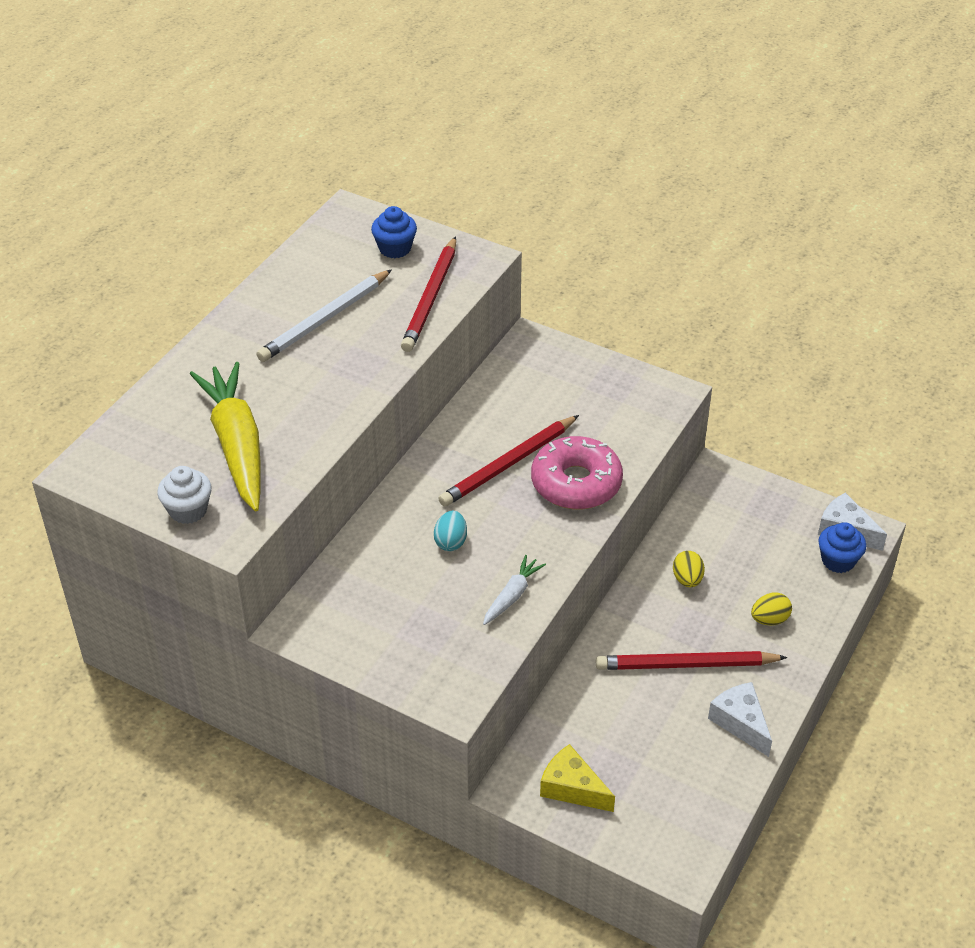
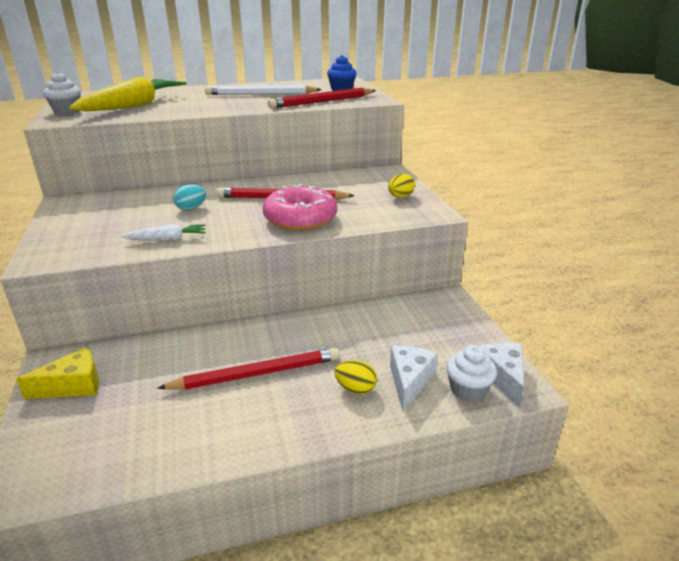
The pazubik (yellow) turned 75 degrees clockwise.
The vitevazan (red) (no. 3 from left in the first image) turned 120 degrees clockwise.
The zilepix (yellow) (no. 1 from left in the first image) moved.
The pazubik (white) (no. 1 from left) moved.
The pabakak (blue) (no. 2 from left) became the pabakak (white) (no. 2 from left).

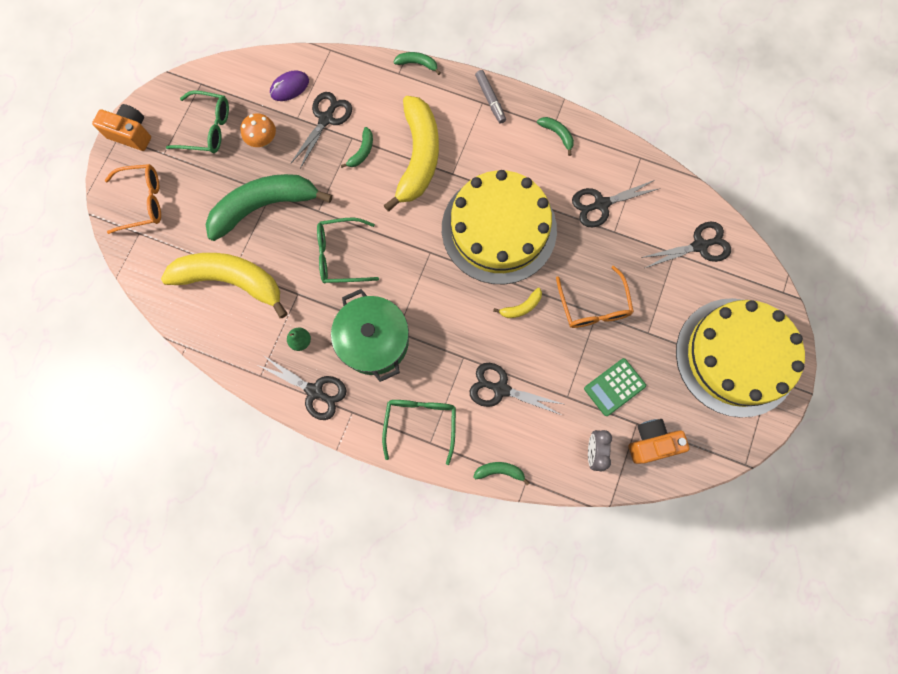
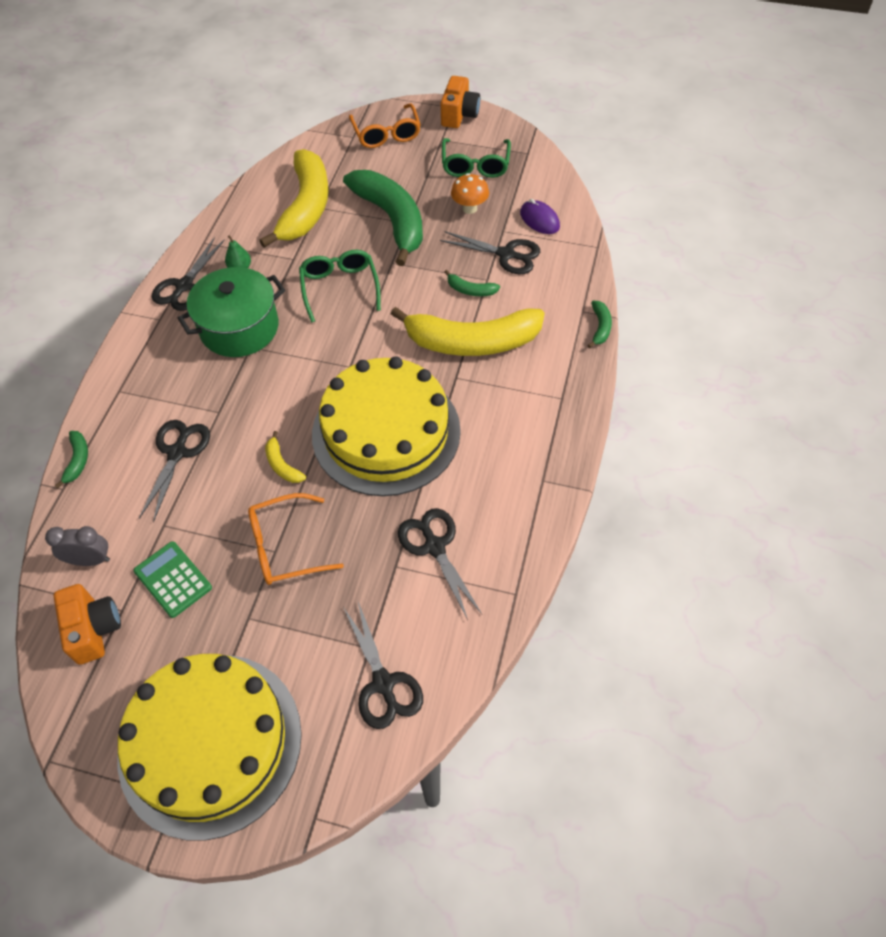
The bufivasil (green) (no. 3 from left) disappeared.
The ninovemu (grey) disappeared.
The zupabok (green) (no. 5 from left) disappeared.

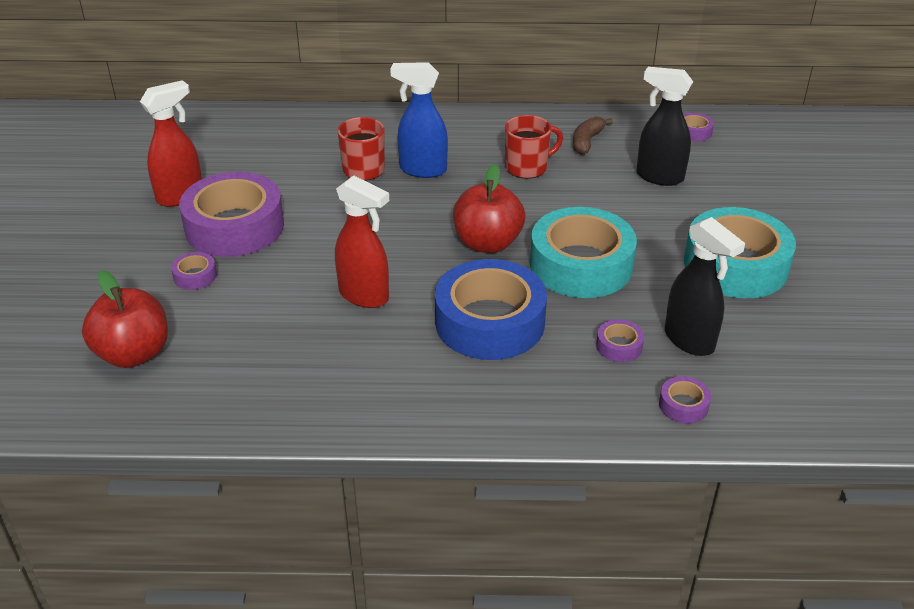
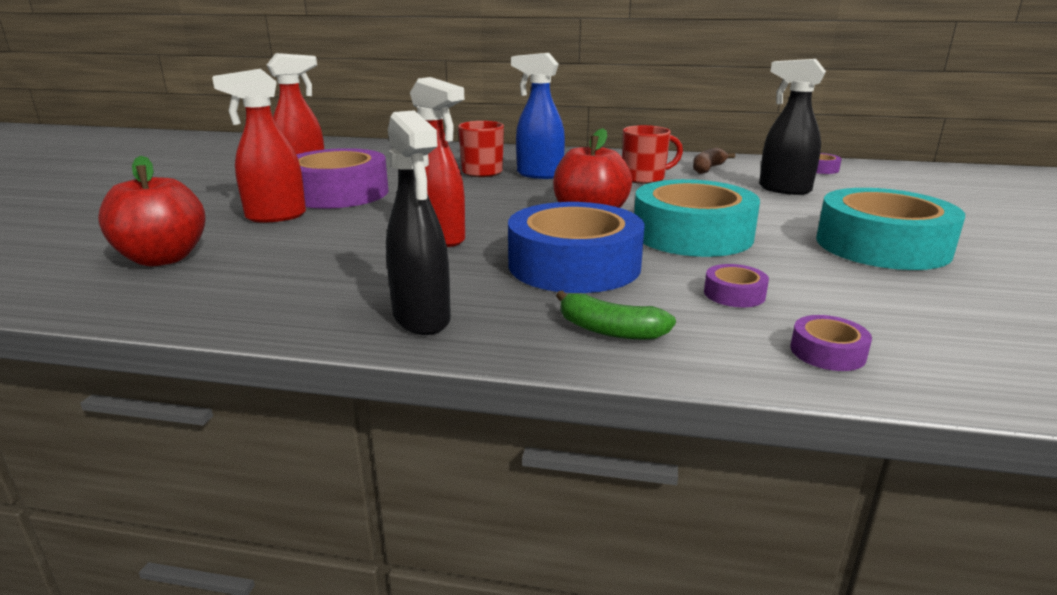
The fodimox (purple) (no. 1 from left) was replaced by the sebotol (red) (no. 1 from left).
The sebotol (black) (no. 2 from left in the first image) moved.
The zupabok (green) appeared.

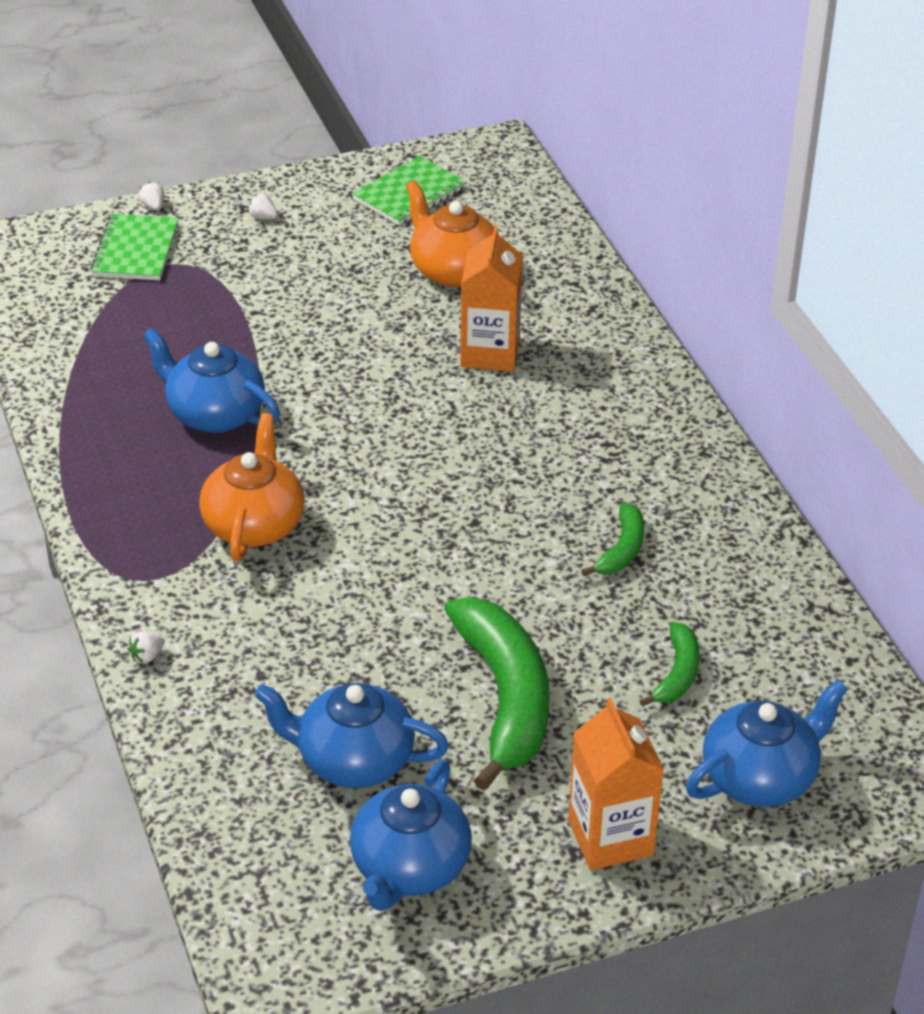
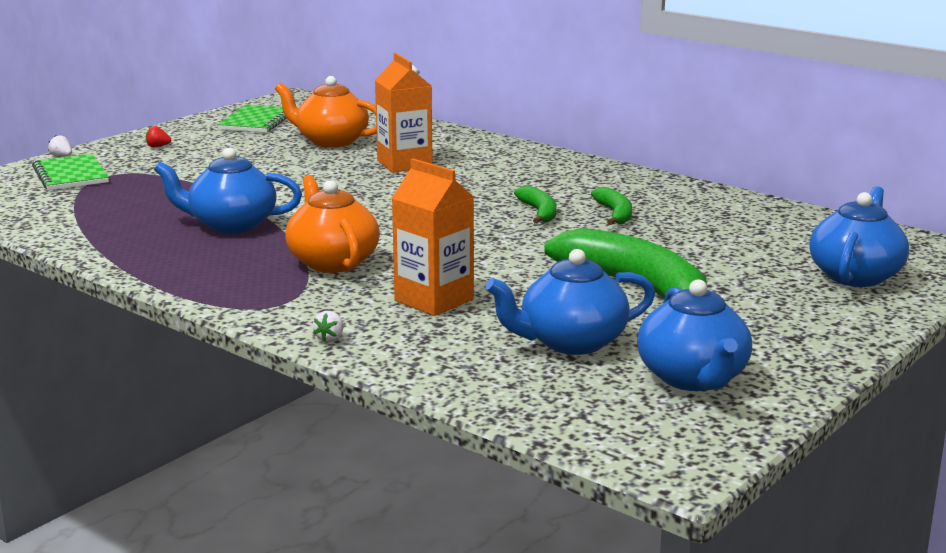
The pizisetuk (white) (no. 3 from left) became the pizisetuk (red).
The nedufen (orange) (no. 2 from left) moved.
The zupabok (green) (no. 3 from left in the first image) moved.

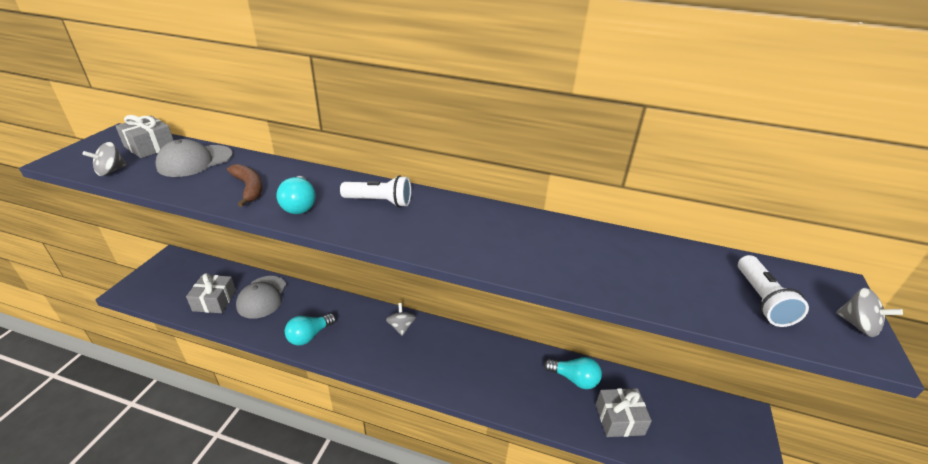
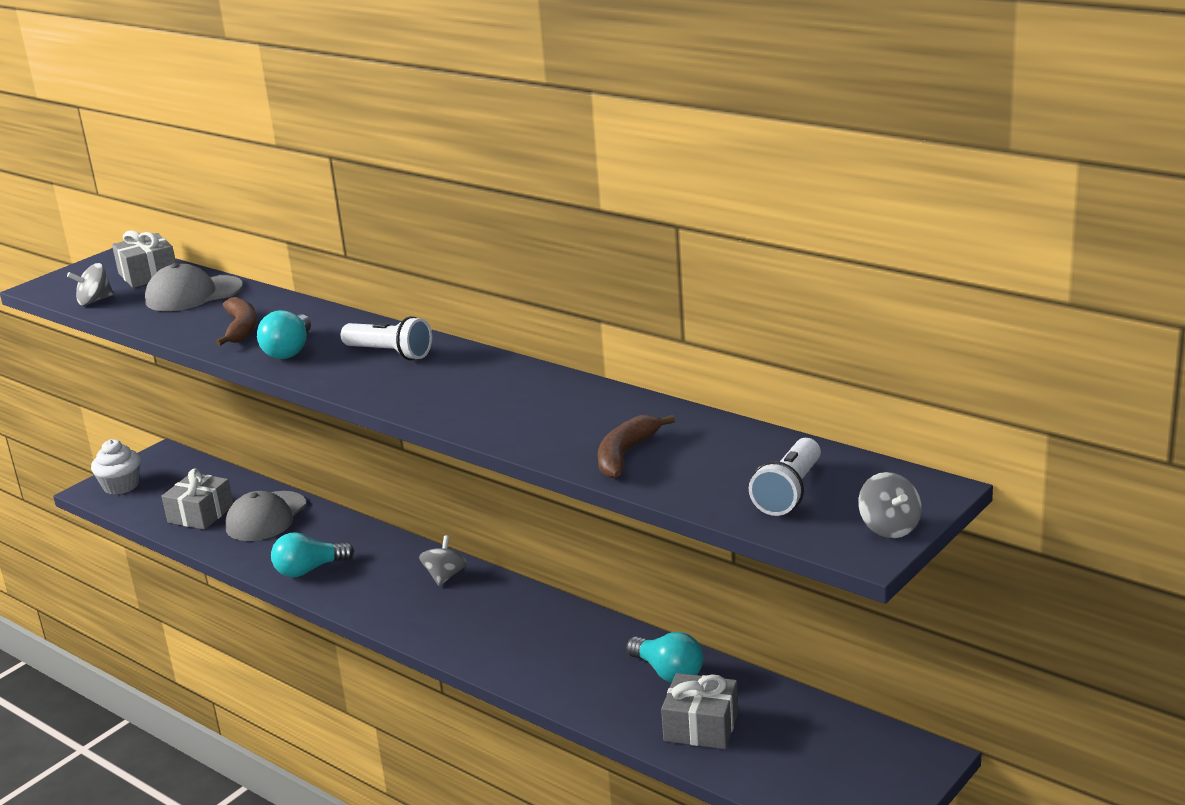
The pabakak (white) appeared.
The zupabok (brown) (no. 2 from left) appeared.

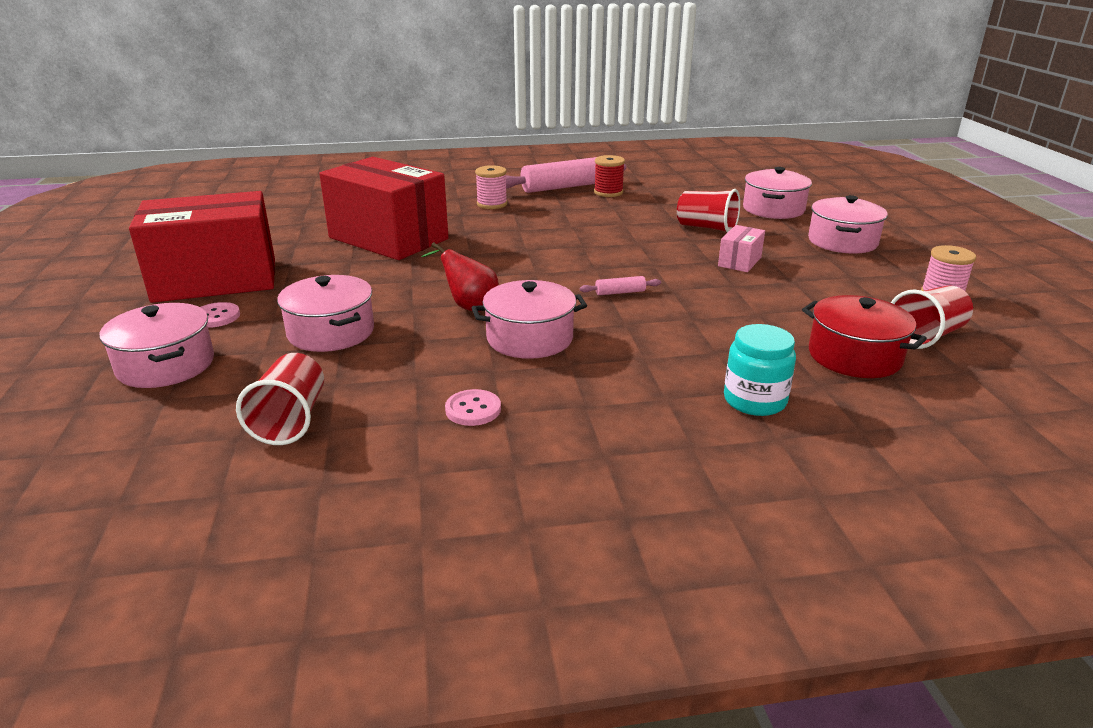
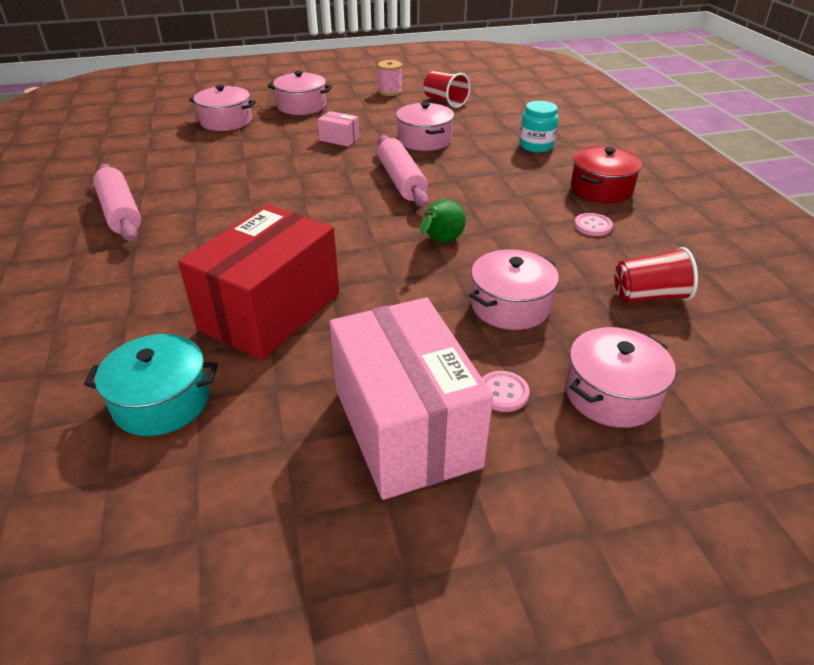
The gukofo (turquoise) appeared.
The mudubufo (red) (no. 1 from left) became the mudubufo (pink) (no. 2 from left).
The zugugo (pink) (no. 2 from left) changed to 2.30 times the size.
The gukofo (pink) (no. 3 from left) moved.
The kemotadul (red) became the kemotadul (green).
The gukofo (red) moved.
The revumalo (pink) (no. 1 from left) disappeared.
The revumalo (red) disappeared.
The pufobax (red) (no. 2 from left) disappeared.

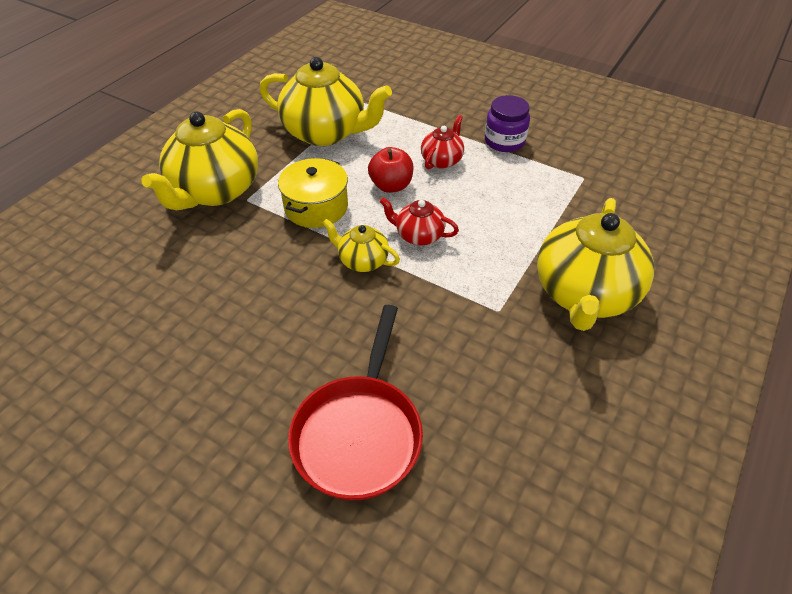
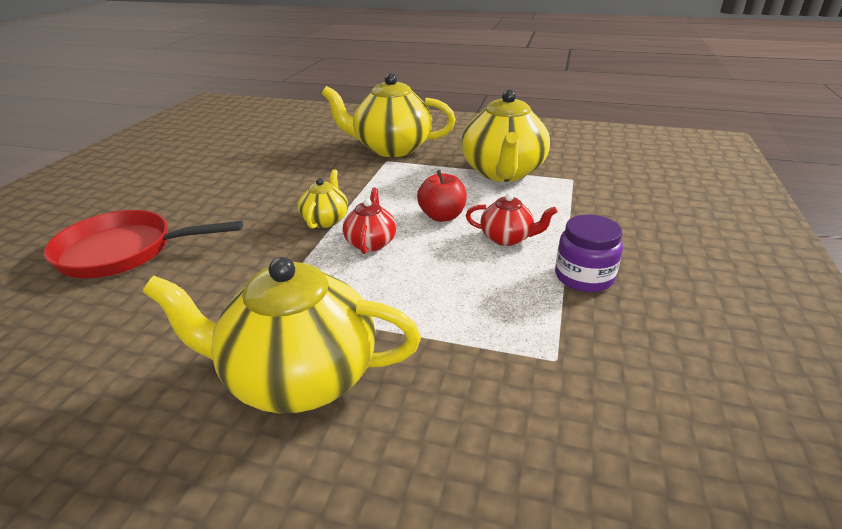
The gukofo (yellow) disappeared.

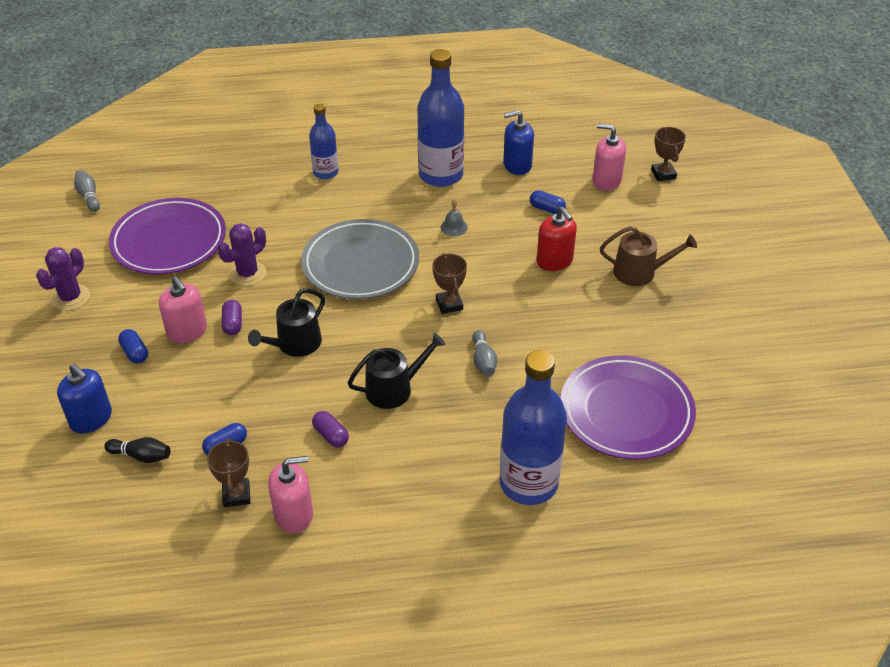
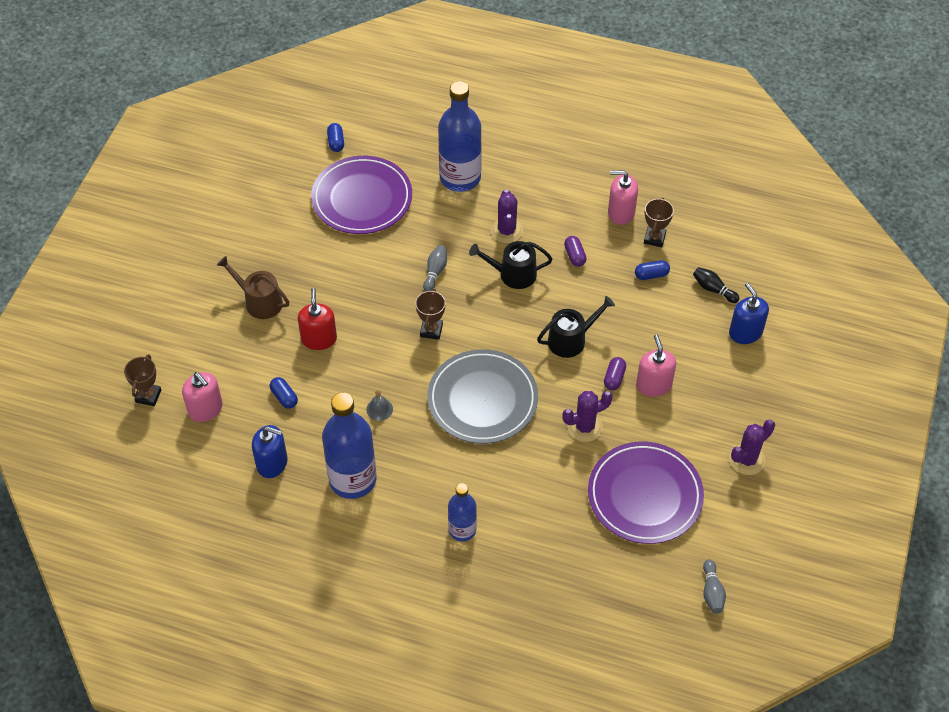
The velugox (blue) (no. 1 from left in the first image) moved.
The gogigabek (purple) (no. 1 from left) appeared.

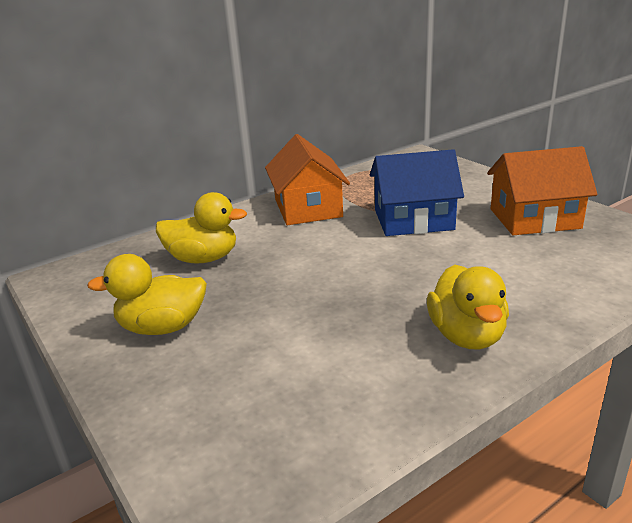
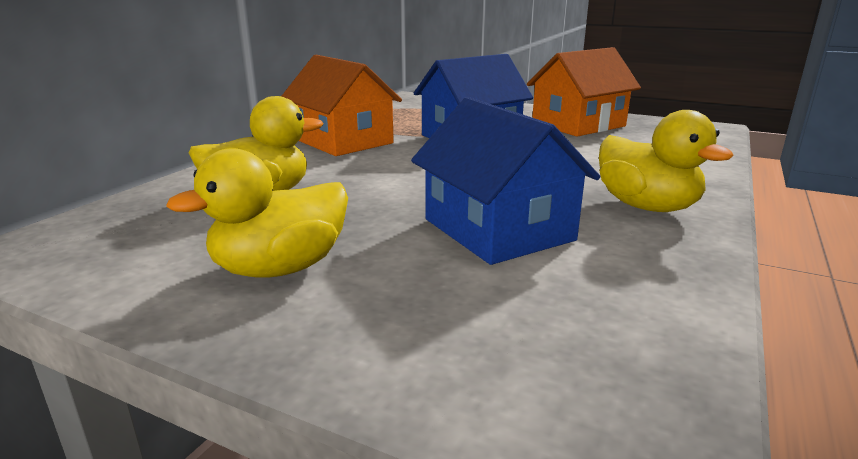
The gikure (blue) (no. 2 from left) appeared.

